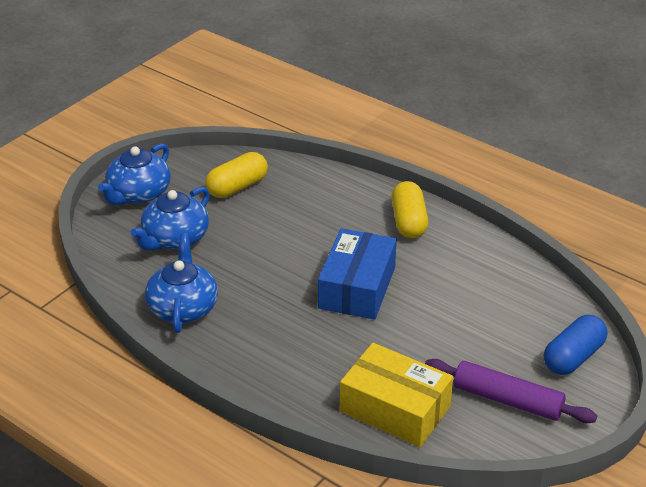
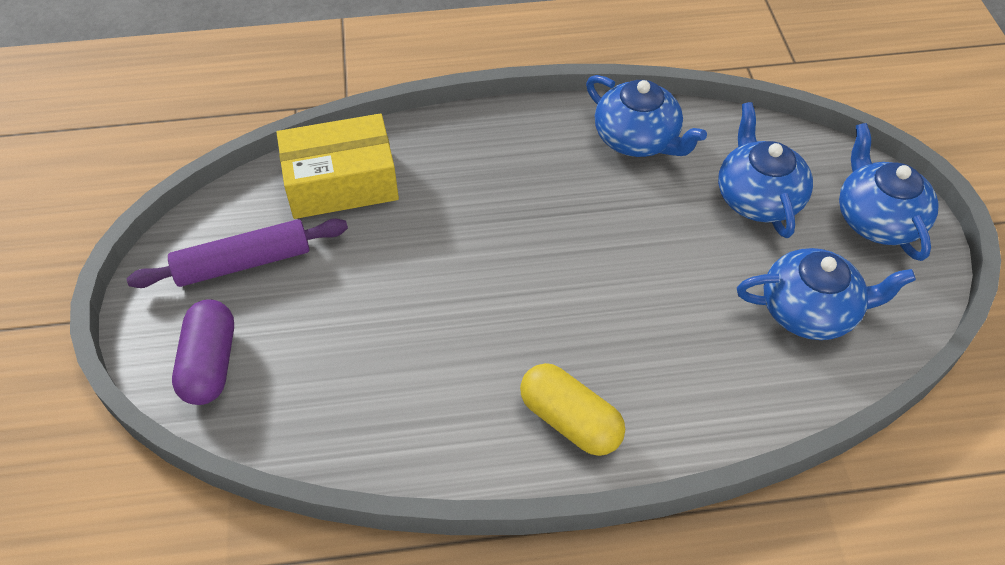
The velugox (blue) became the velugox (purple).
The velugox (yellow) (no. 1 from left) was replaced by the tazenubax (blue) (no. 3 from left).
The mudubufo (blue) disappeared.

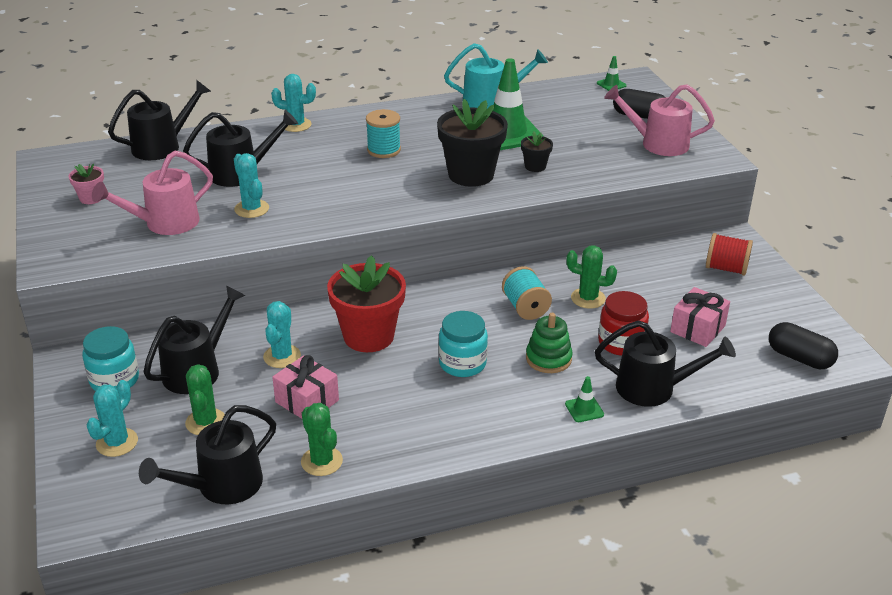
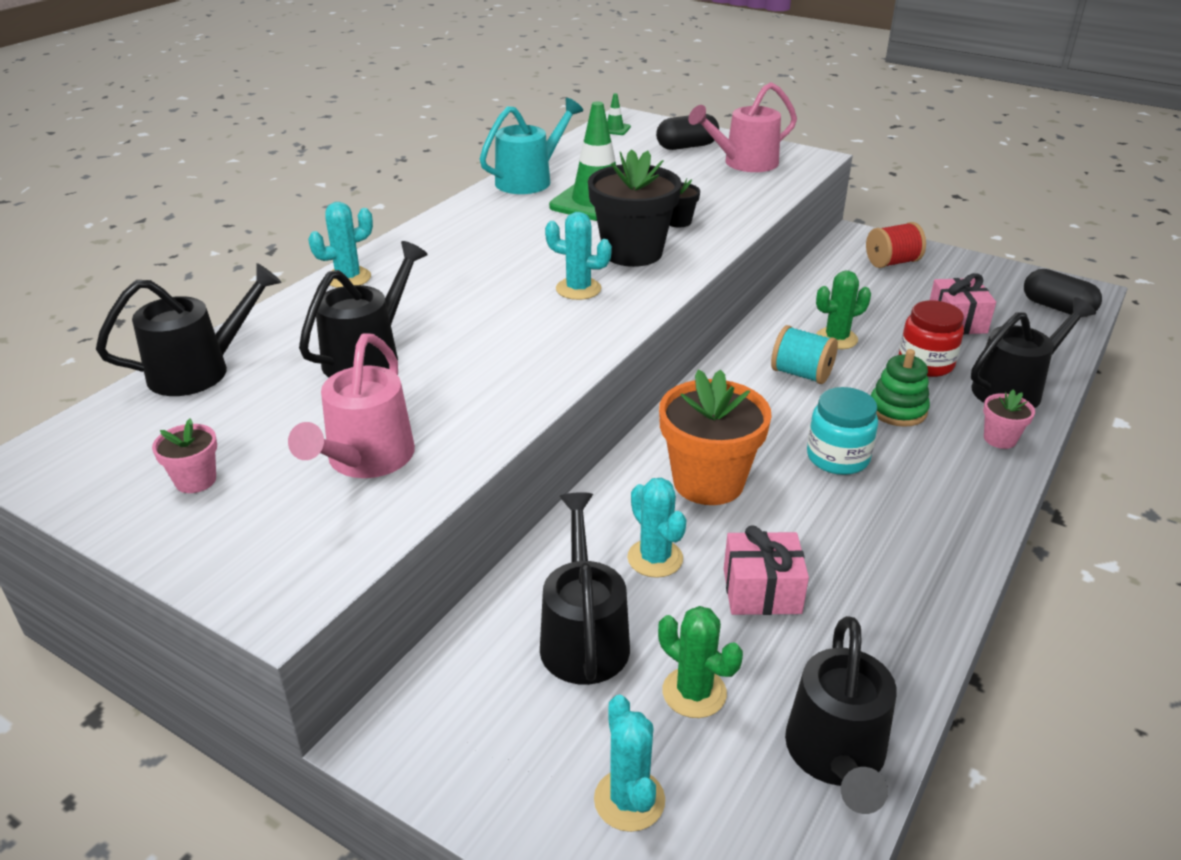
The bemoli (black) (no. 1 from left) turned 45 degrees clockwise.
The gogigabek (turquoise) (no. 2 from left) moved.
The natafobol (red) became the natafobol (orange).
The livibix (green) (no. 2 from left) was replaced by the natafobol (pink) (no. 2 from left).
The velugox (black) (no. 2 from left) turned 45 degrees clockwise.
The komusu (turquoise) (no. 1 from left) disappeared.
The gogigabek (green) (no. 2 from left) disappeared.
The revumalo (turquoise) (no. 1 from left) disappeared.

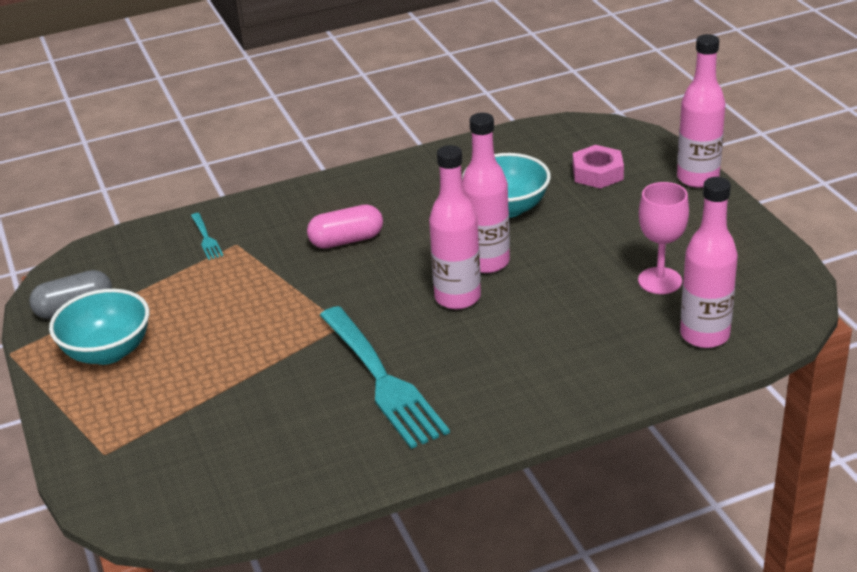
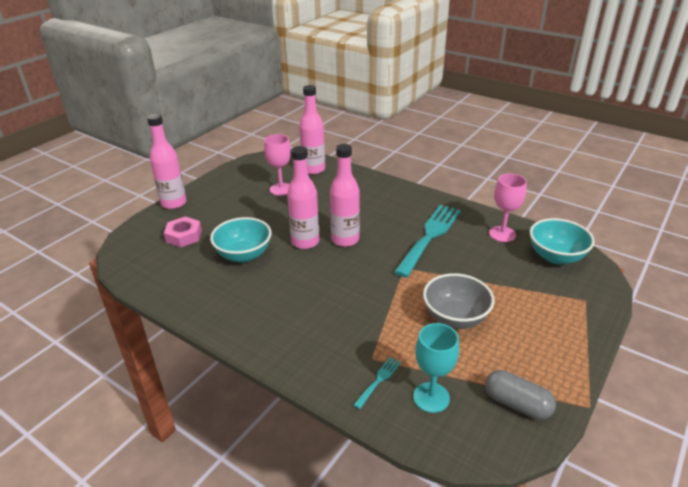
The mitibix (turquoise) appeared.
The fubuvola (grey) appeared.
The mitibix (pink) (no. 2 from left) appeared.
The fubuvola (turquoise) (no. 1 from left in the first image) moved.
The velugox (pink) disappeared.

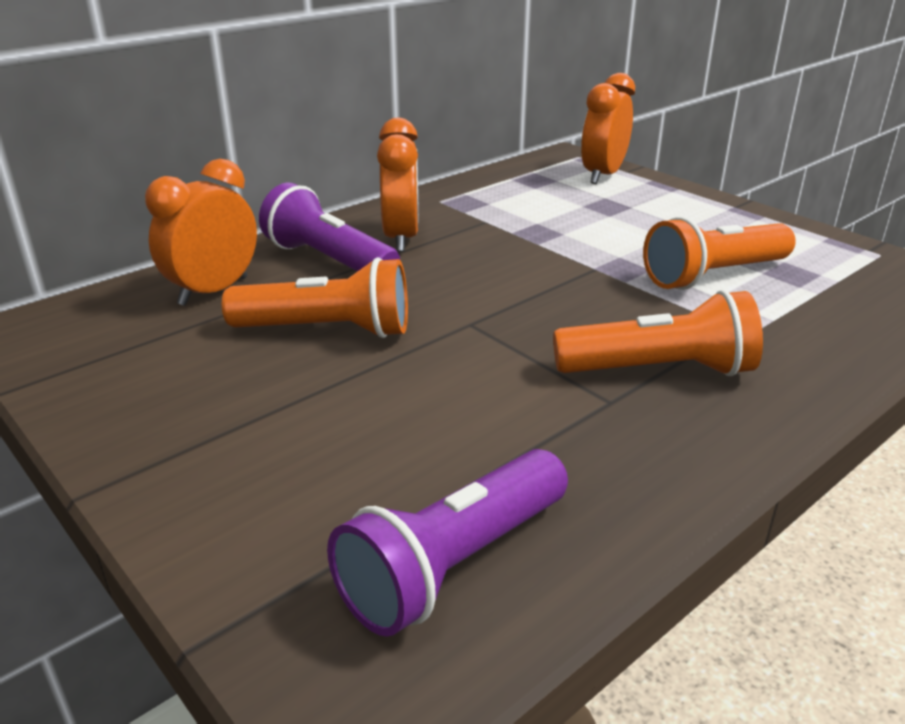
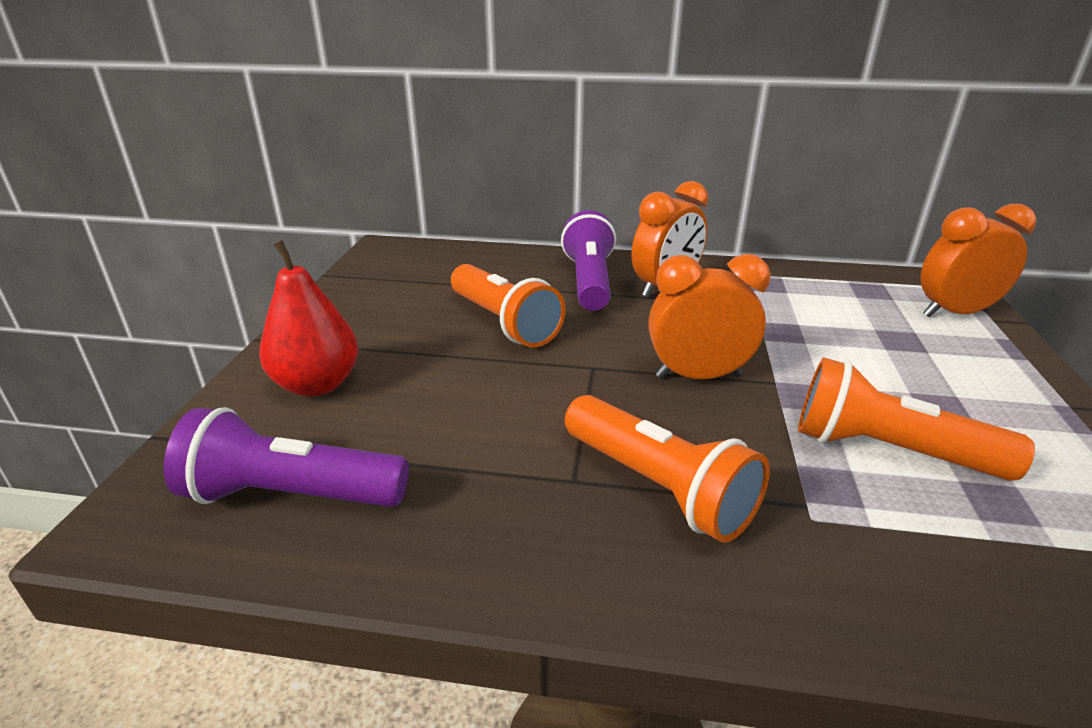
The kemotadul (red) appeared.
The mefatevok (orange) (no. 1 from left in the first image) moved.

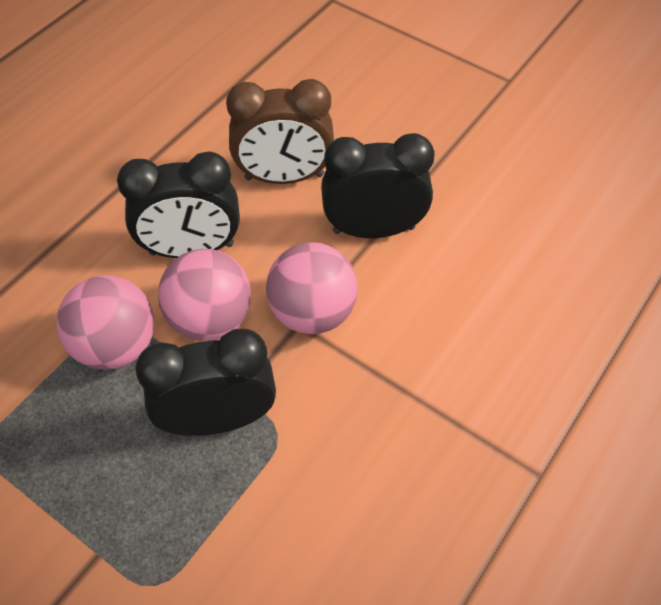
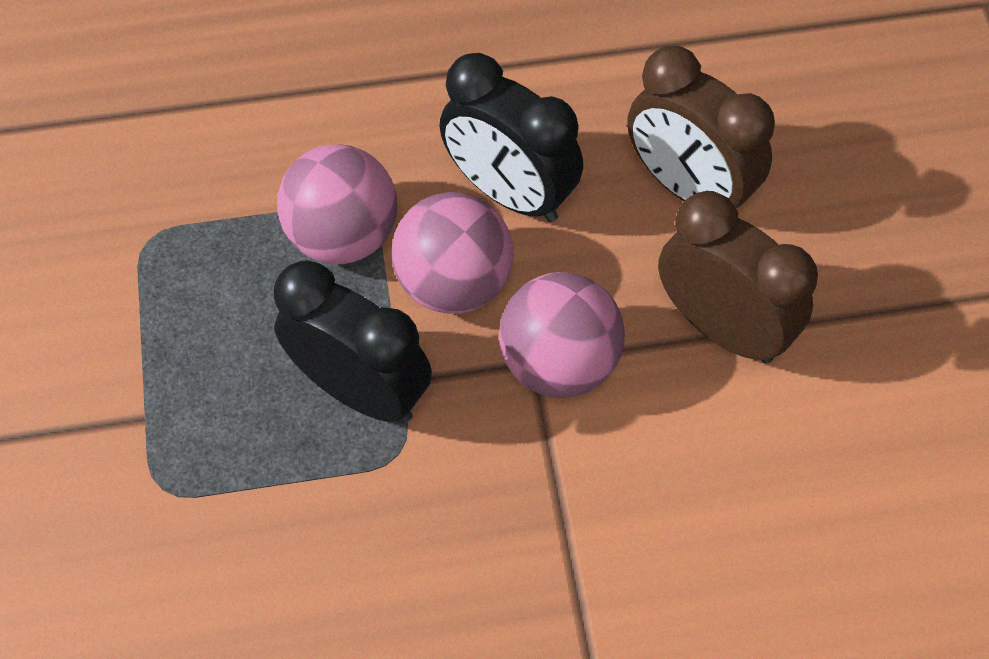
The mefatevok (black) (no. 3 from left) became the mefatevok (brown) (no. 2 from left).

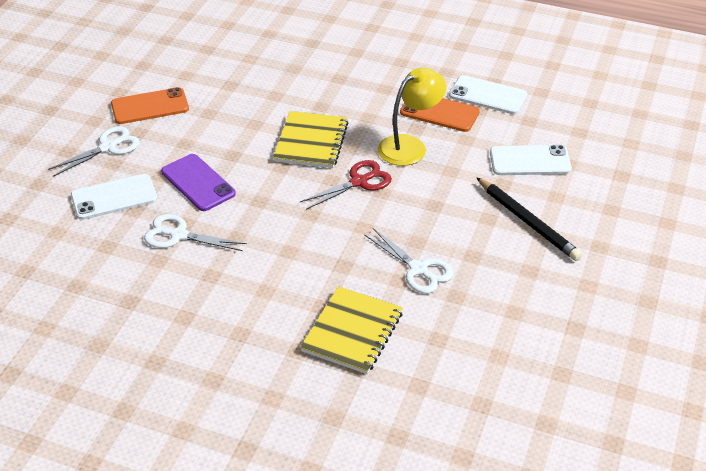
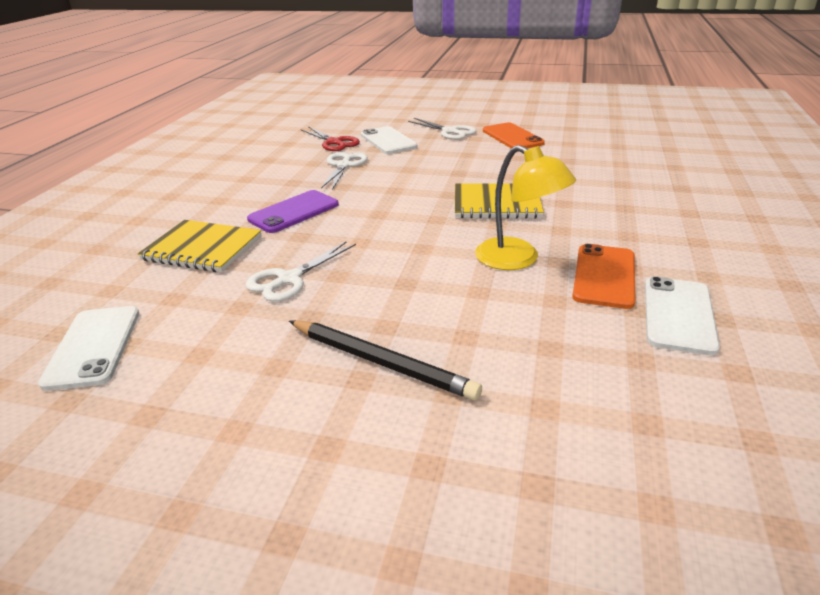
The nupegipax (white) (no. 3 from left in the first image) moved.
The nupegipax (purple) moved.
The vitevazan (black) turned 105 degrees counterclockwise.
The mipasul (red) moved.

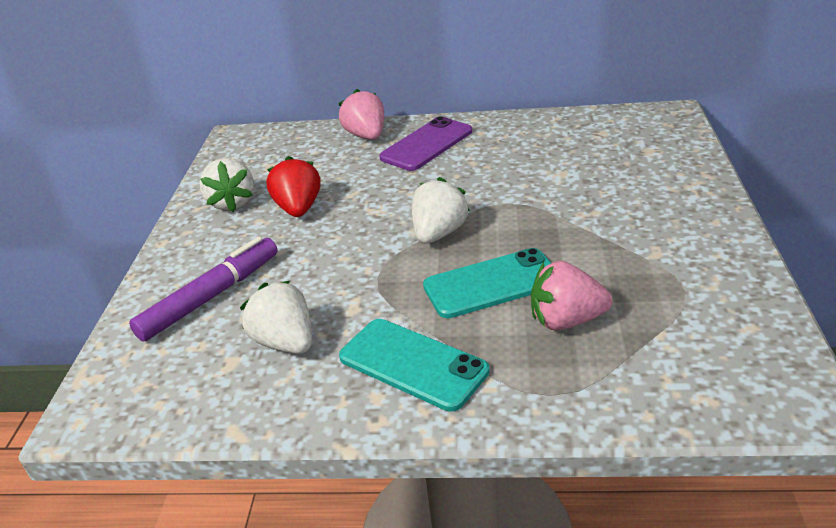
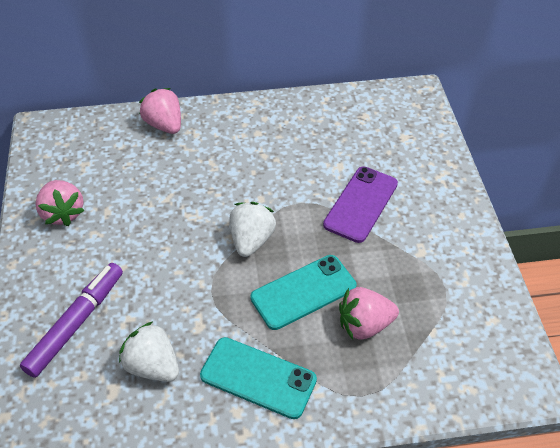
The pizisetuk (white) (no. 1 from left) became the pizisetuk (pink) (no. 1 from left).
The nupegipax (purple) moved.
The pizisetuk (red) disappeared.

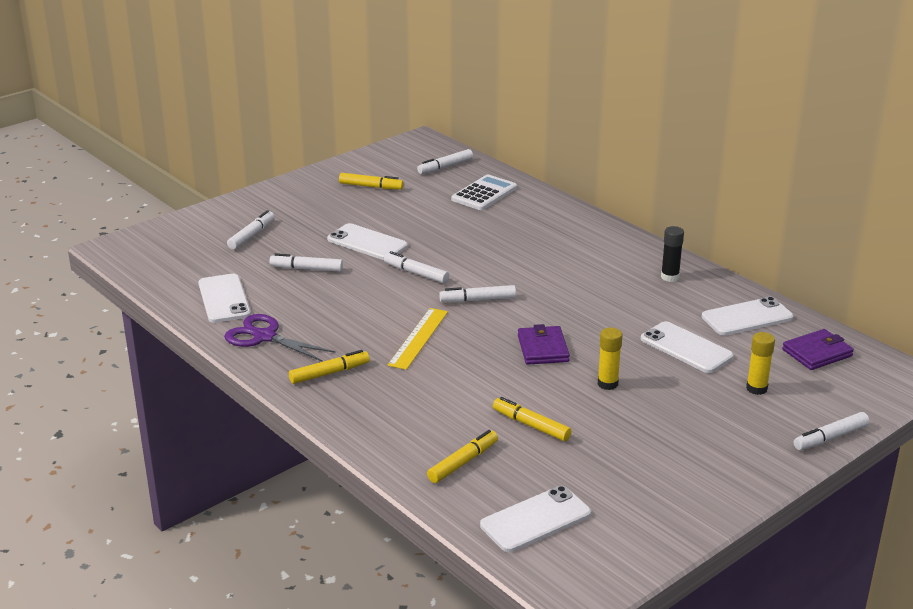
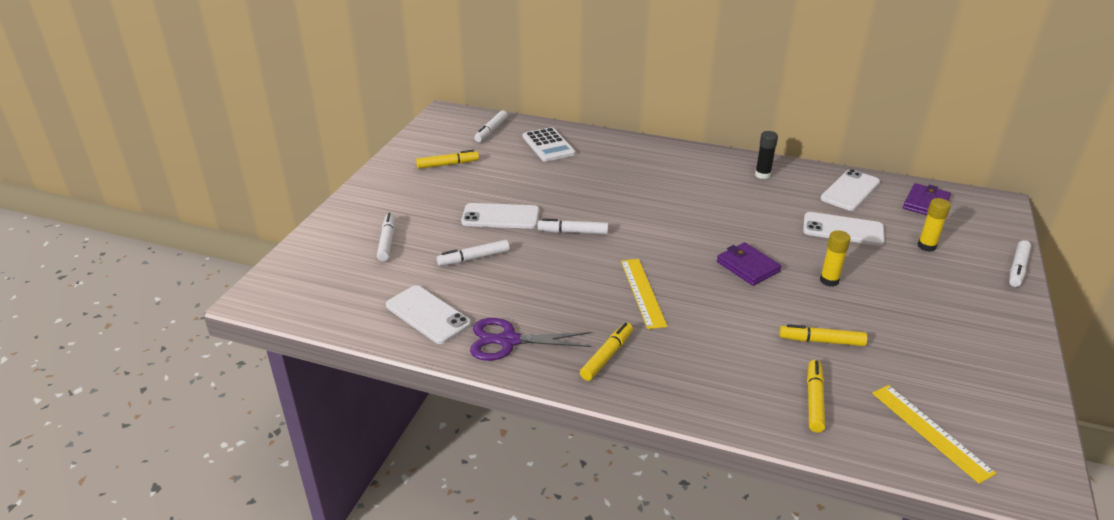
The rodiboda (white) turned 150 degrees clockwise.
The nupegipax (white) (no. 3 from left) was replaced by the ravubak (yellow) (no. 2 from left).
The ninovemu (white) (no. 5 from left) disappeared.

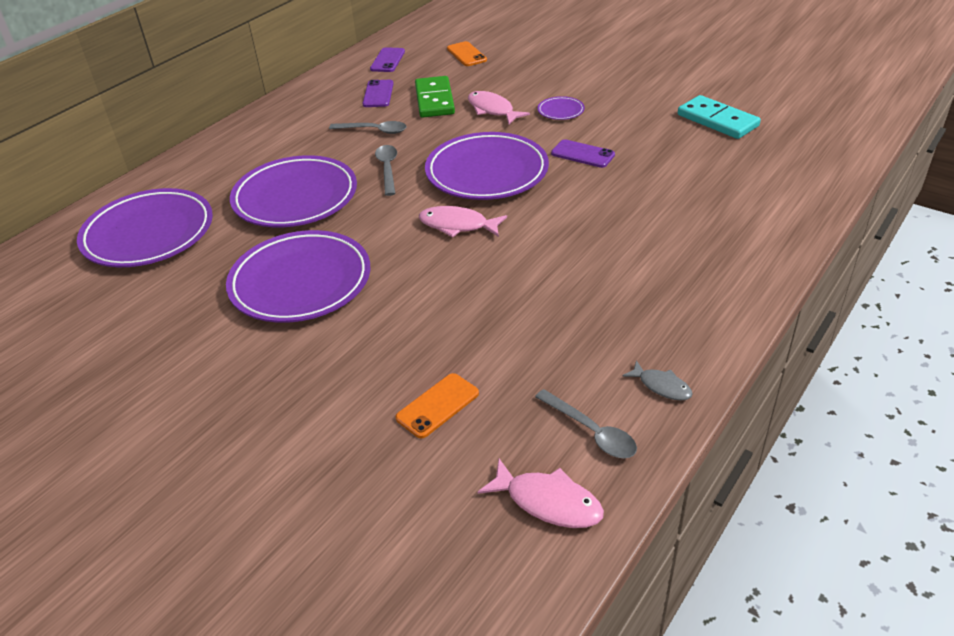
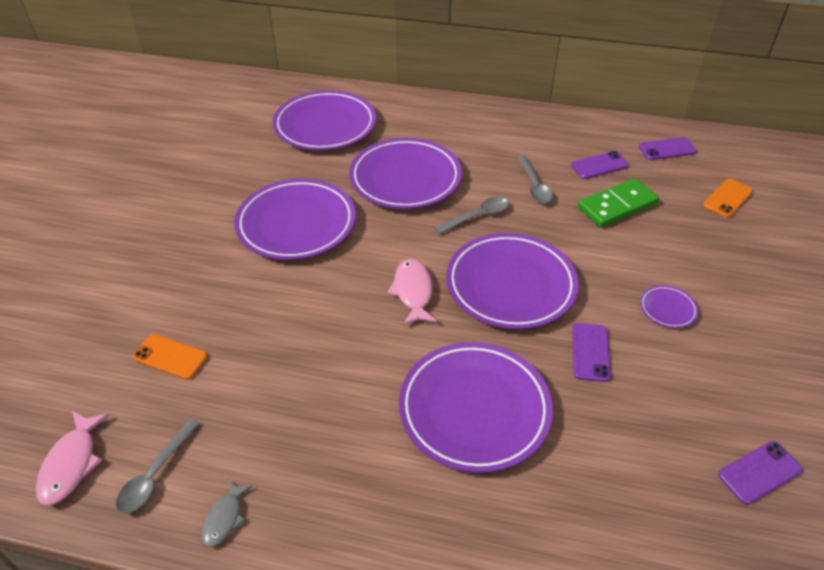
The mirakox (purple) (no. 4 from left) appeared.
The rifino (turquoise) was replaced by the nupegipax (purple) (no. 4 from left).
The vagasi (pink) (no. 2 from left) disappeared.

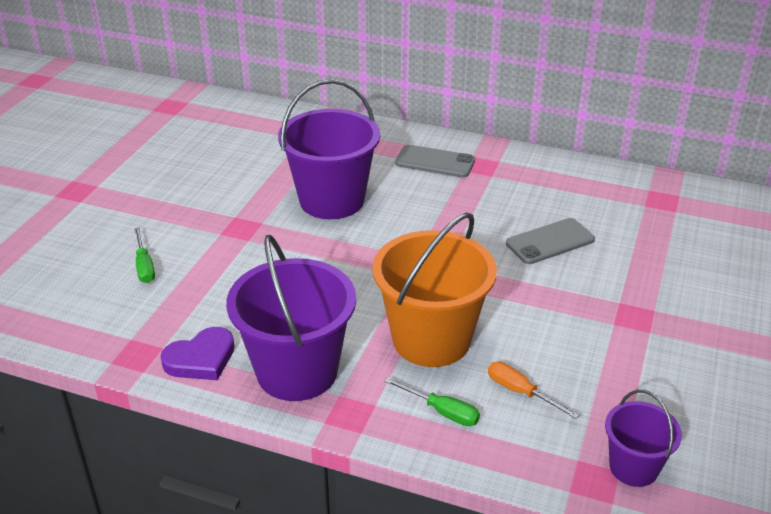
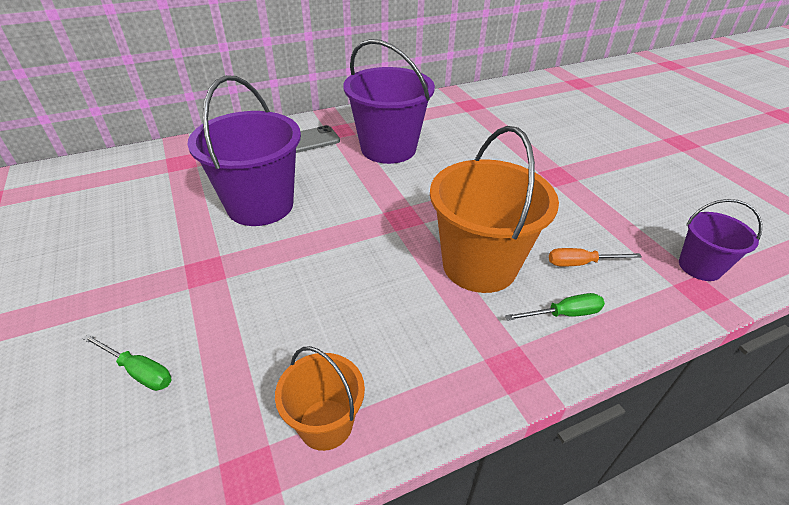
The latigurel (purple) was replaced by the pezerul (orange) (no. 1 from left).
The pezerul (purple) (no. 1 from left in the first image) moved.
The nupegipax (grey) (no. 2 from left) disappeared.

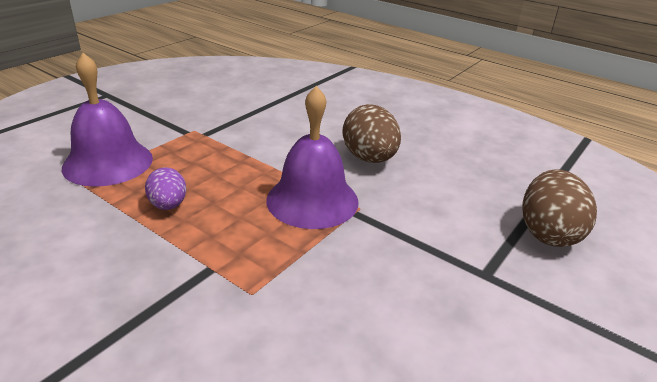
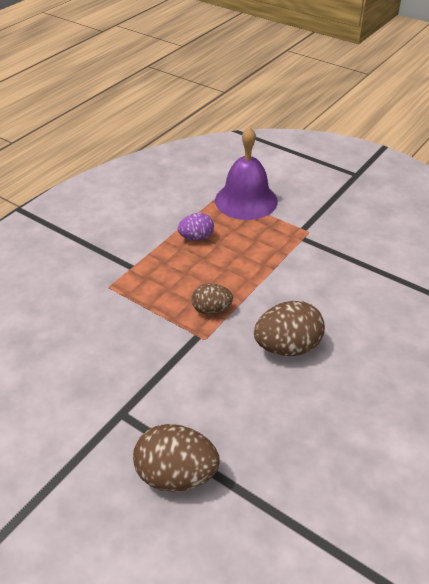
The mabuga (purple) (no. 2 from left) was replaced by the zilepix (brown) (no. 2 from left).

